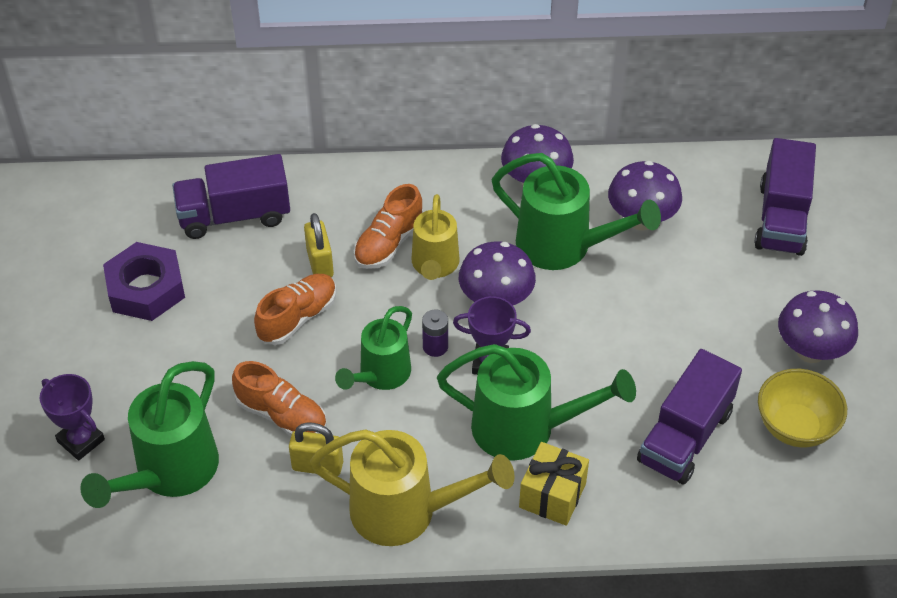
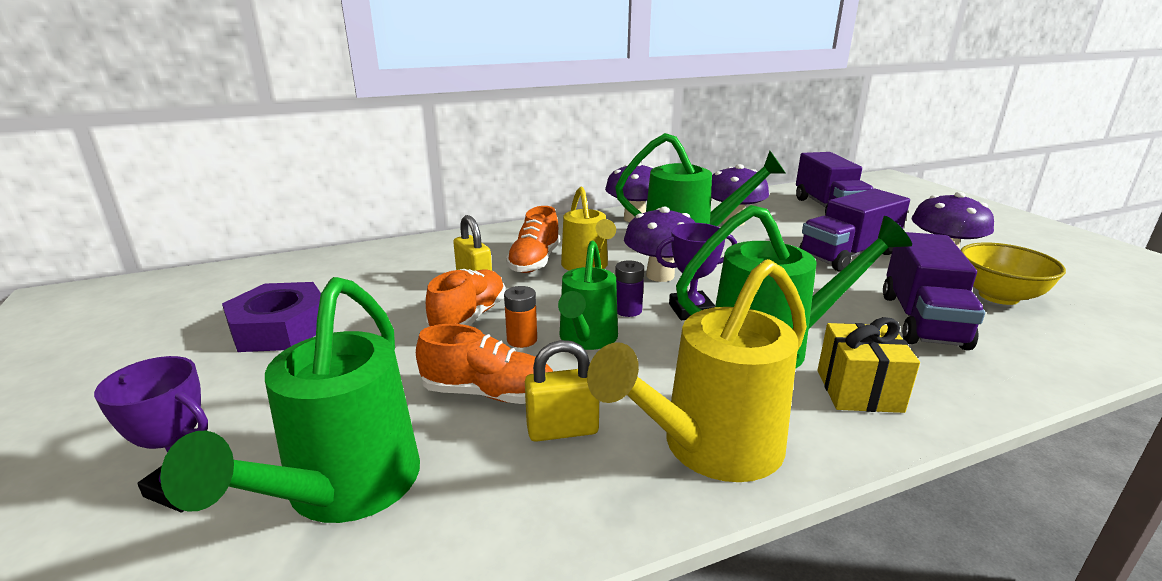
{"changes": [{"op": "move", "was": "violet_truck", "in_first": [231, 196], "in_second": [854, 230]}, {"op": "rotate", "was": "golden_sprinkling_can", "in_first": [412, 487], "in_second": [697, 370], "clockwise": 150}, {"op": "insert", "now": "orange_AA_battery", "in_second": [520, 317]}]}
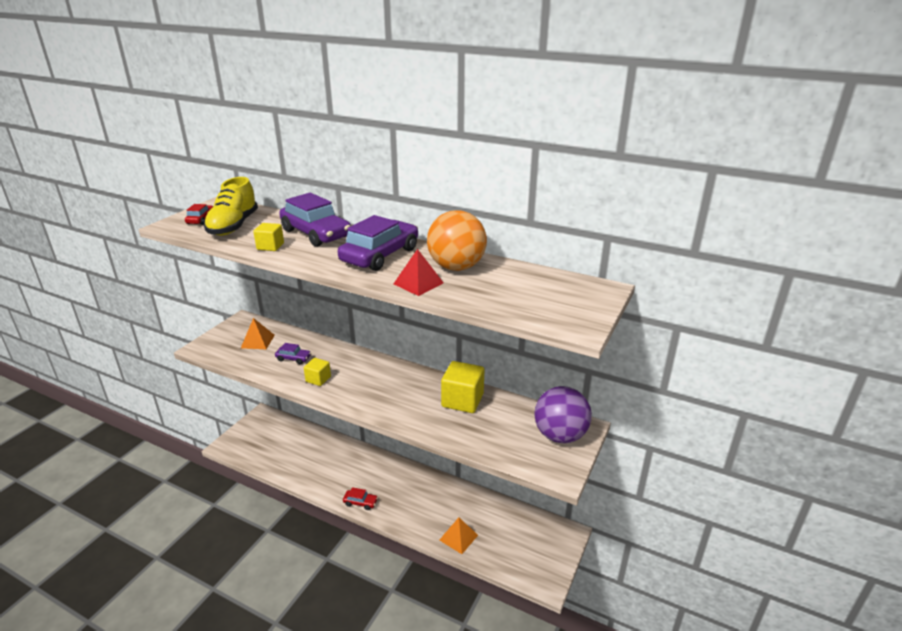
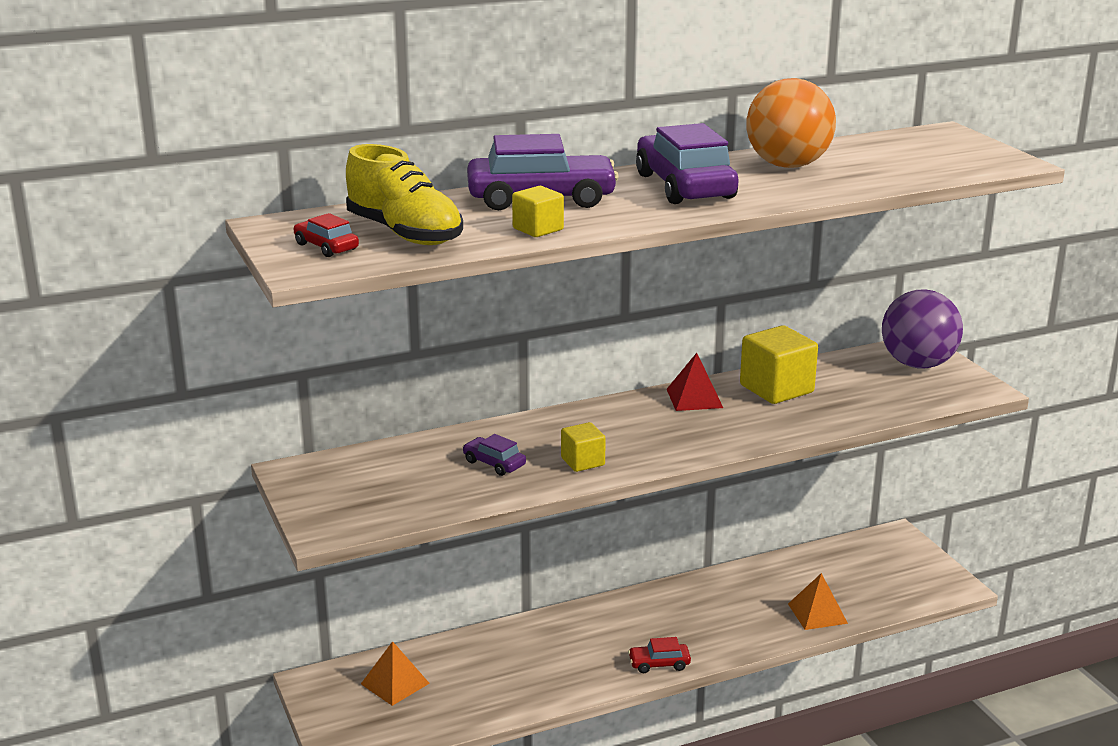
{"changes": [{"op": "move", "was": "red_pyramid", "in_first": [419, 272], "in_second": [695, 382]}, {"op": "move", "was": "orange_pyramid", "in_first": [258, 333], "in_second": [395, 673]}, {"op": "rotate", "was": "violet_toy_car", "in_first": [293, 353], "in_second": [494, 455], "clockwise": -105}, {"op": "rotate", "was": "red_toy_car", "in_first": [360, 498], "in_second": [659, 655], "clockwise": -150}]}
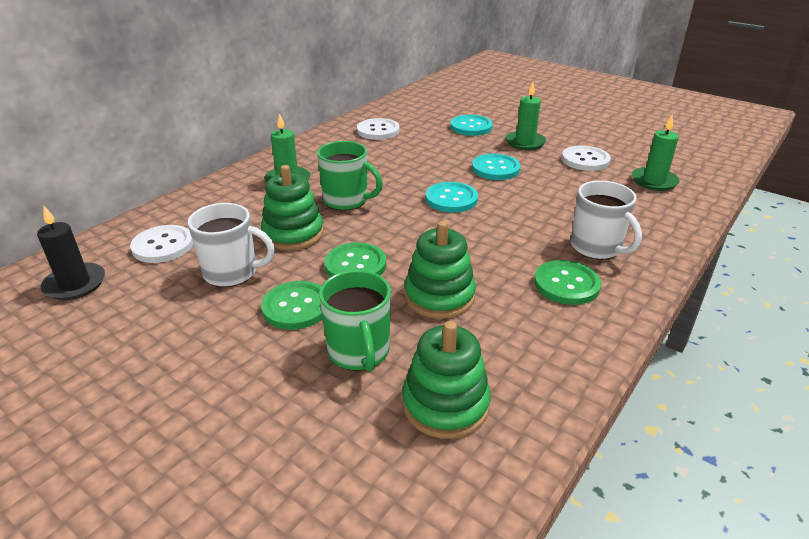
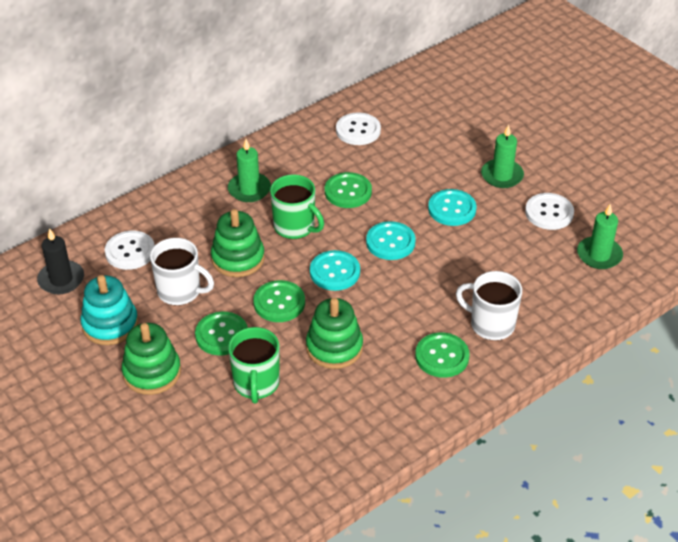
{"changes": [{"op": "move", "was": "teal_shirt_button", "in_first": [471, 125], "in_second": [335, 270]}, {"op": "rotate", "was": "white_mug", "in_first": [606, 220], "in_second": [489, 306], "clockwise": 135}, {"op": "move", "was": "green_ring_stacker", "in_first": [446, 380], "in_second": [151, 359]}, {"op": "insert", "now": "green_shirt_button", "in_second": [348, 190]}, {"op": "insert", "now": "teal_ring_stacker", "in_second": [109, 310]}]}
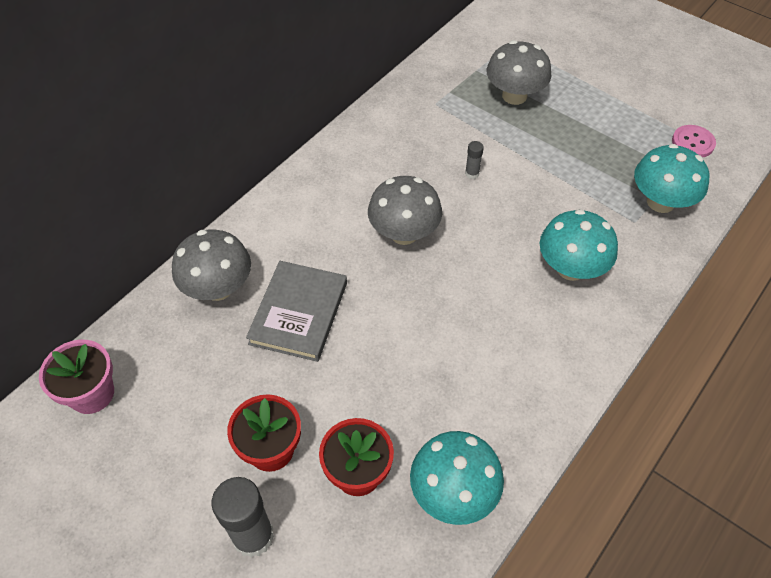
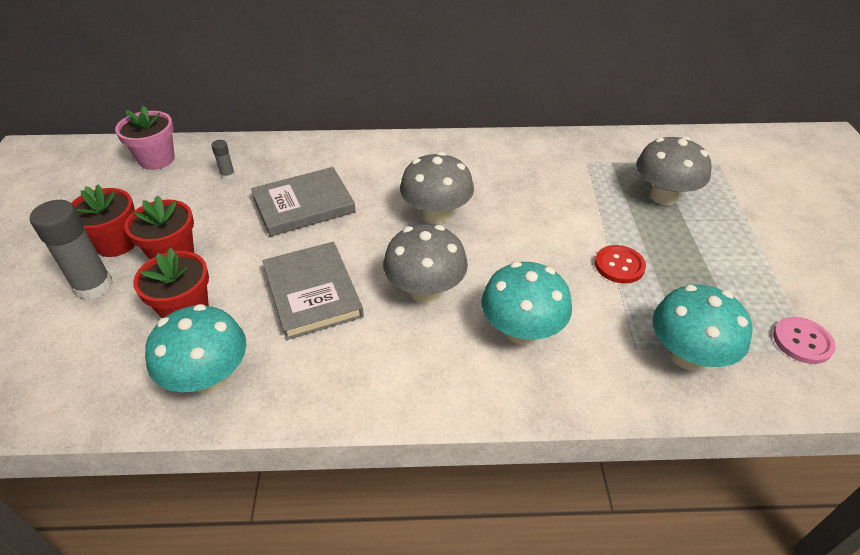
{"changes": [{"op": "move", "was": "grey_stick_of_glue", "in_first": [474, 160], "in_second": [223, 160]}, {"op": "move", "was": "grey_toadstool", "in_first": [211, 265], "in_second": [425, 263]}, {"op": "insert", "now": "red_potted_plant", "in_second": [103, 221]}, {"op": "insert", "now": "grey_hardback", "in_second": [313, 291]}, {"op": "insert", "now": "red_shirt_button", "in_second": [620, 264]}]}
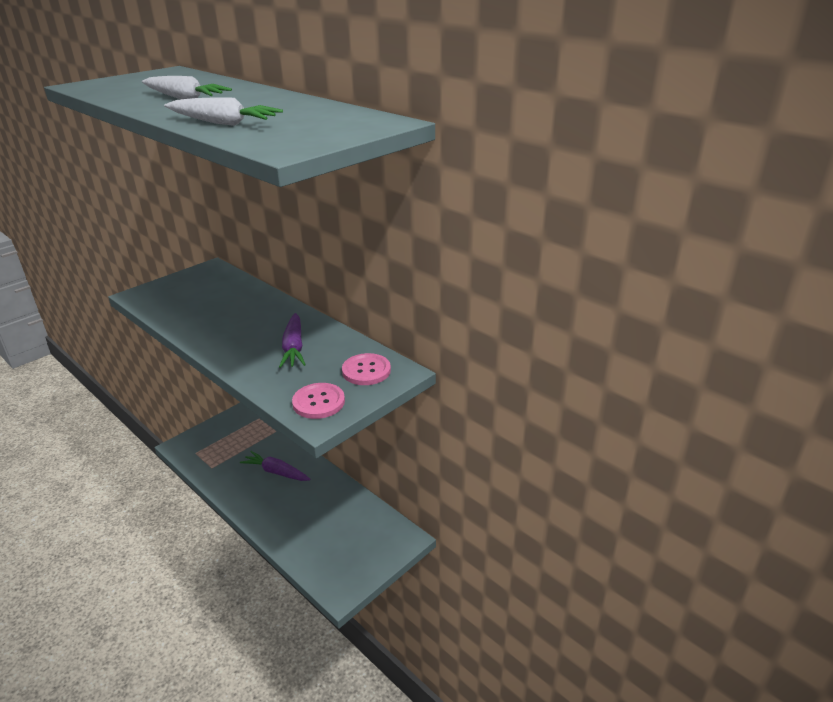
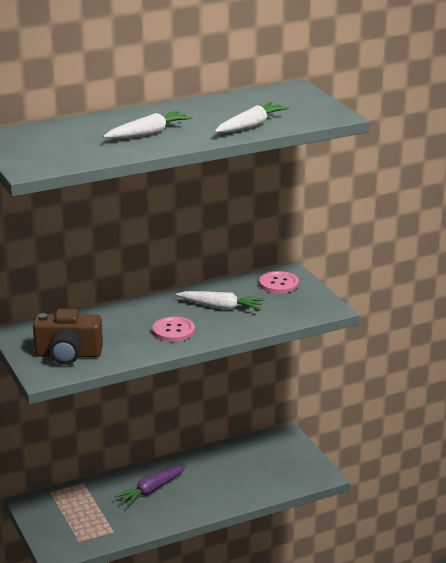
{"changes": [{"op": "recolor", "was": "violet_root_vegetable", "now": "white_root_vegetable", "in_first": [292, 340], "in_second": [220, 300]}, {"op": "move", "was": "pink_shirt_button", "in_first": [318, 401], "in_second": [174, 329]}, {"op": "insert", "now": "dark_brown_photo_camera", "in_second": [68, 337]}]}
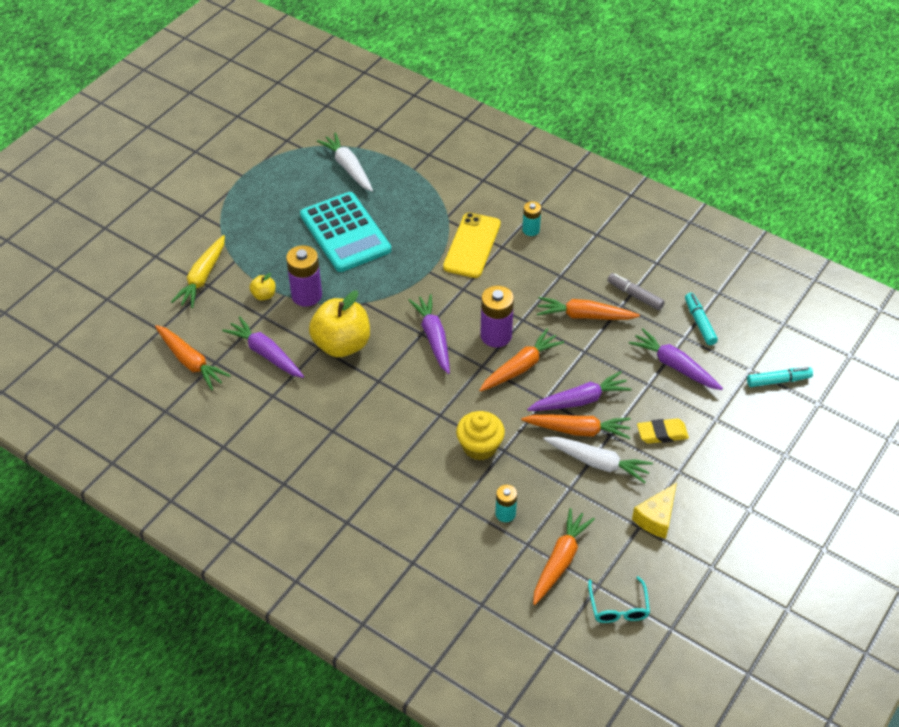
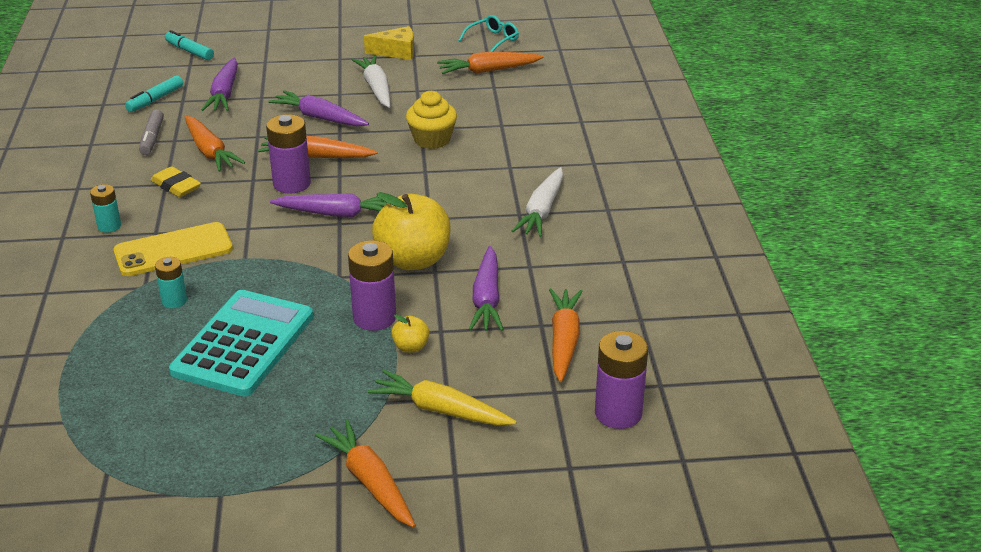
{"changes": [{"op": "move", "was": "white_root_vegetable", "in_first": [345, 162], "in_second": [537, 202]}, {"op": "rotate", "was": "golden_root_vegetable", "in_first": [198, 271], "in_second": [442, 398], "clockwise": -135}, {"op": "rotate", "was": "violet_root_vegetable", "in_first": [429, 334], "in_second": [328, 205], "clockwise": -120}, {"op": "move", "was": "orange_root_vegetable", "in_first": [576, 426], "in_second": [365, 474]}, {"op": "move", "was": "golden_eraser", "in_first": [663, 431], "in_second": [176, 181]}, {"op": "move", "was": "teal_AA_battery", "in_first": [506, 503], "in_second": [171, 282]}, {"op": "insert", "now": "violet_AA_battery", "in_second": [621, 380]}]}
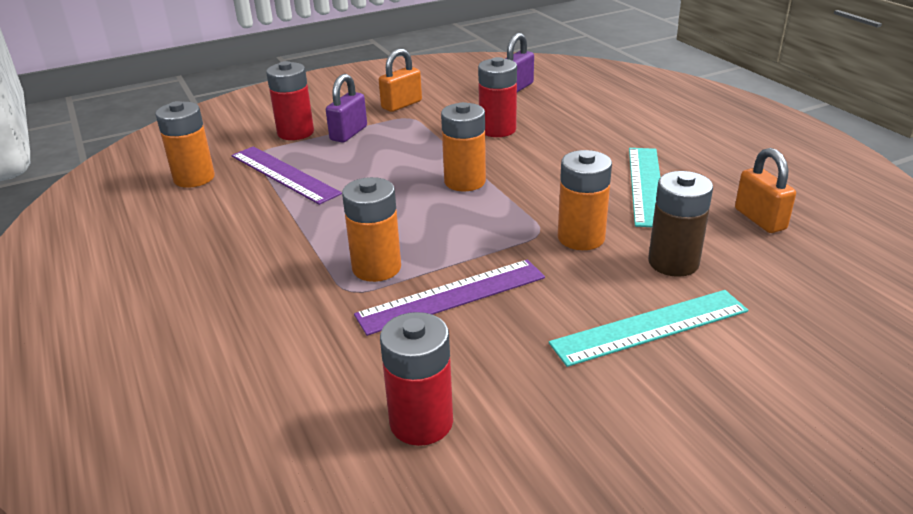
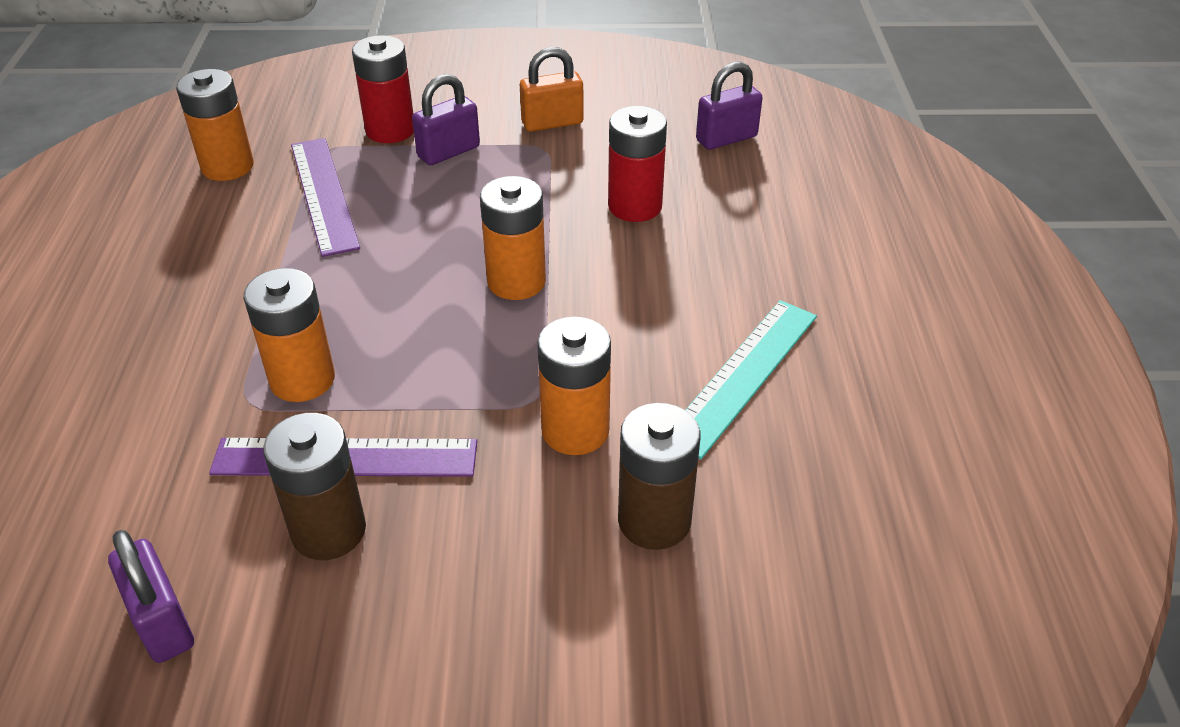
{"changes": [{"op": "delete", "was": "orange_lock", "in_first": [765, 190]}, {"op": "delete", "was": "teal_ruler", "in_first": [648, 328]}, {"op": "replace", "was": "red_AA_battery", "now": "violet_lock", "in_first": [416, 379], "in_second": [151, 596]}, {"op": "insert", "now": "dark_brown_AA_battery", "in_second": [314, 486]}]}
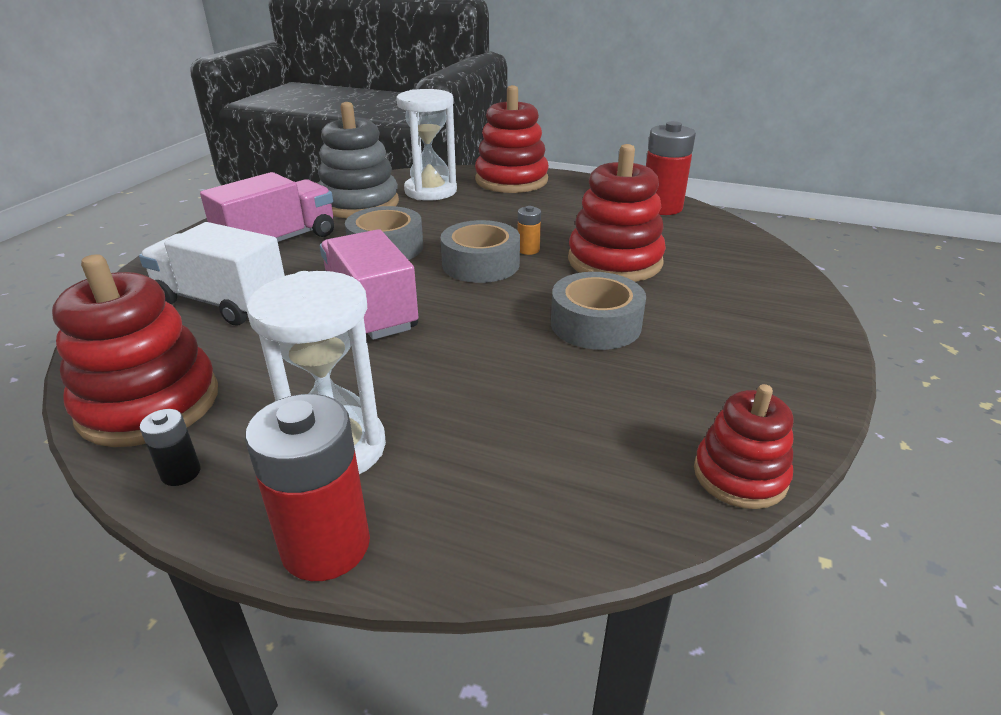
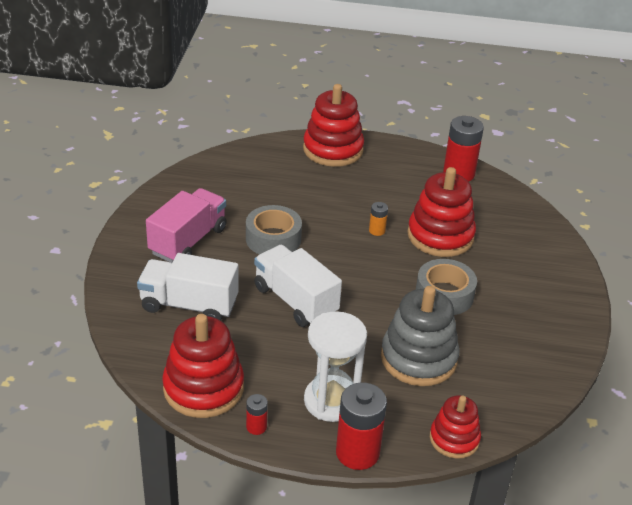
{"changes": [{"op": "delete", "was": "white_hourglass", "in_first": [426, 145]}, {"op": "move", "was": "grey_ring_stacker", "in_first": [358, 160], "in_second": [420, 336]}, {"op": "delete", "was": "grey_sticky_tape", "in_first": [480, 251]}, {"op": "recolor", "was": "pink_truck", "now": "white_truck", "in_first": [369, 284], "in_second": [298, 286]}, {"op": "move", "was": "red_ring_stacker", "in_first": [743, 446], "in_second": [455, 427]}, {"op": "recolor", "was": "ebony_AA_battery", "now": "red_AA_battery", "in_first": [170, 447], "in_second": [257, 414]}]}
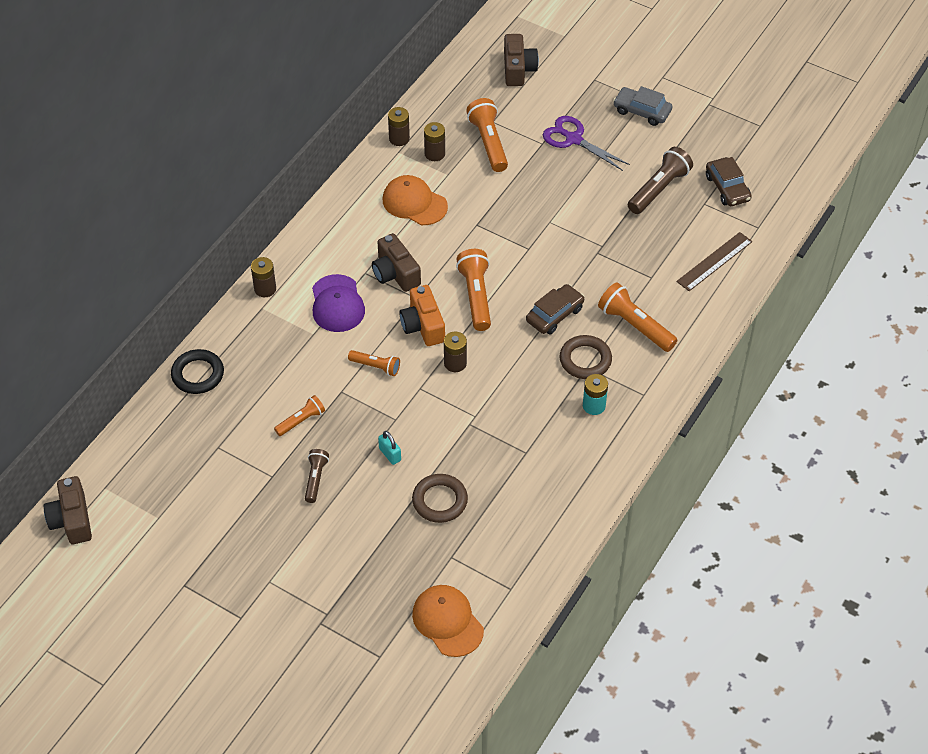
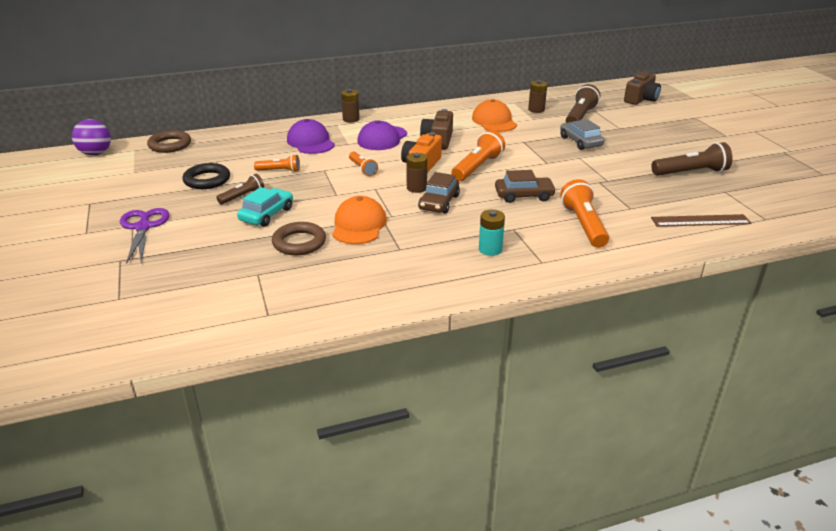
{"changes": [{"op": "move", "was": "grey_toy_car", "in_first": [643, 106], "in_second": [582, 134]}, {"op": "recolor", "was": "orange_torch", "now": "dark_brown_torch", "in_first": [487, 135], "in_second": [583, 103]}, {"op": "delete", "was": "dark_brown_AA_battery", "in_first": [399, 126]}, {"op": "move", "was": "violet_shears", "in_first": [586, 143], "in_second": [144, 236]}, {"op": "move", "was": "dark_brown_toy_car", "in_first": [729, 181], "in_second": [439, 193]}, {"op": "move", "was": "dark_brown_hoop", "in_first": [586, 357], "in_second": [169, 141]}, {"op": "move", "was": "ebony_hoop", "in_first": [197, 371], "in_second": [206, 176]}, {"op": "delete", "was": "teal_lock", "in_first": [389, 448]}, {"op": "replace", "was": "dark_brown_photo_camera", "now": "violet_sphere", "in_first": [68, 510], "in_second": [91, 137]}, {"op": "move", "was": "orange_cap", "in_first": [448, 621], "in_second": [359, 220]}, {"op": "insert", "now": "violet_cap", "in_second": [311, 136]}, {"op": "insert", "now": "teal_toy_car", "in_second": [265, 207]}]}
